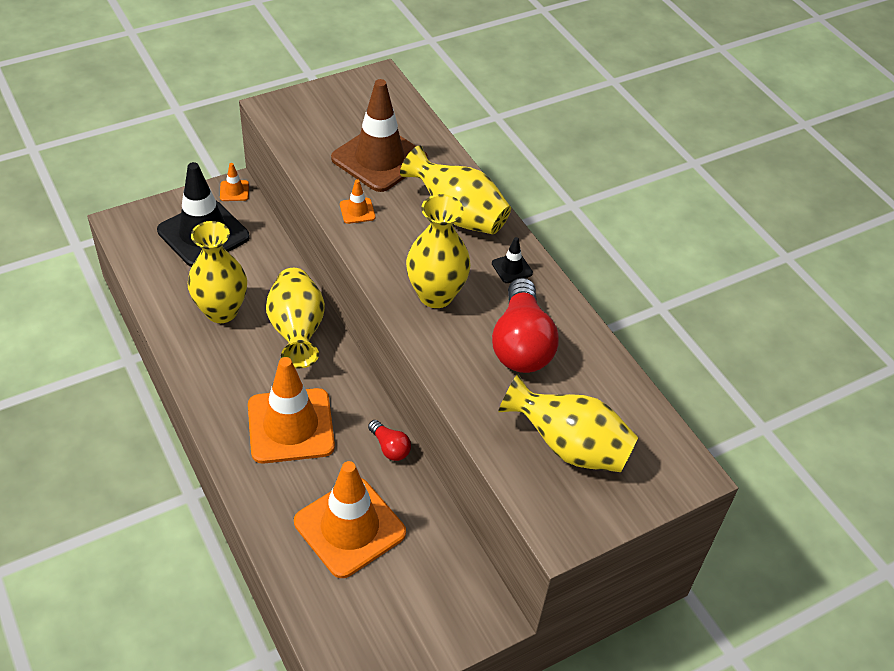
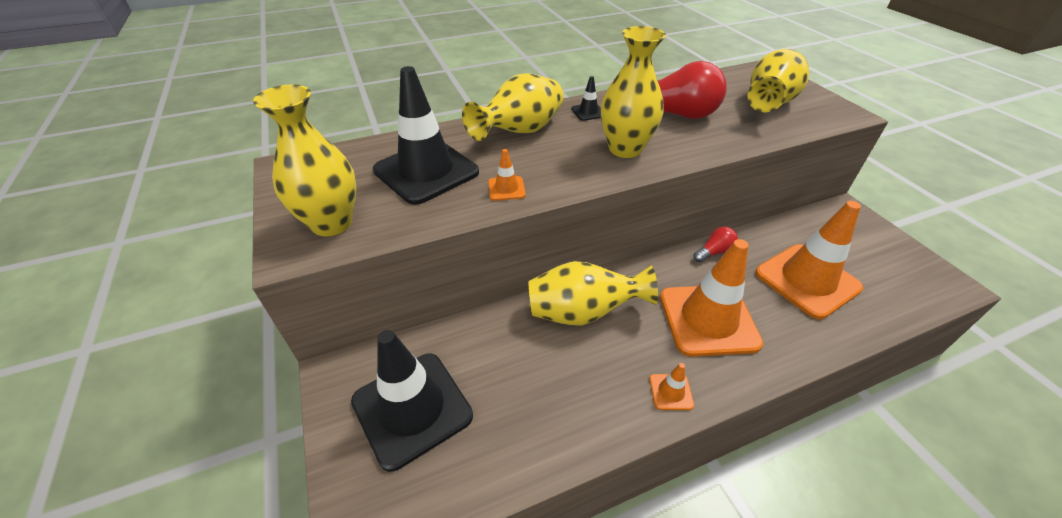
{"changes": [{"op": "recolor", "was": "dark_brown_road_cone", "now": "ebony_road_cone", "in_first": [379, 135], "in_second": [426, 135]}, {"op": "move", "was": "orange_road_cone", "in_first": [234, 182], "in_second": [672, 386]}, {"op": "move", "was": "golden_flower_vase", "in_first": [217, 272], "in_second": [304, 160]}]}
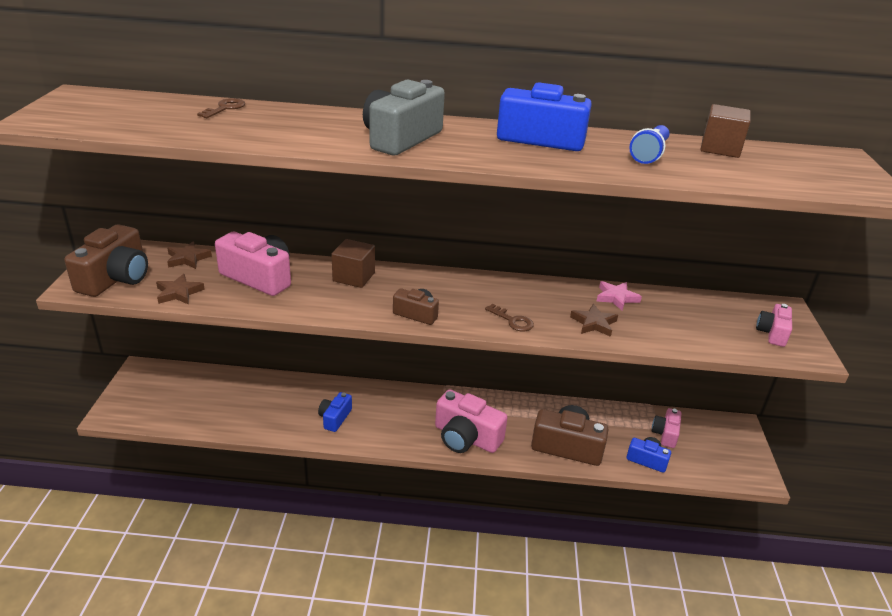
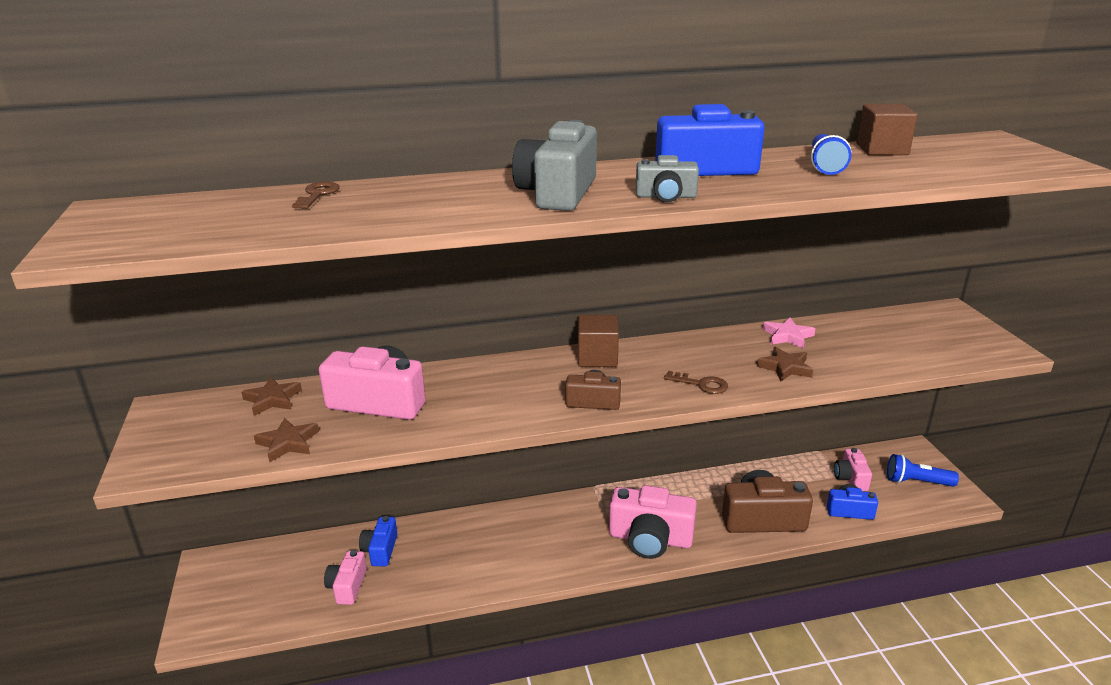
{"changes": [{"op": "delete", "was": "dark_brown_photo_camera", "in_first": [106, 260]}, {"op": "move", "was": "dark_brown_block", "in_first": [353, 263], "in_second": [598, 341]}, {"op": "move", "was": "pink_photo_camera", "in_first": [774, 325], "in_second": [345, 577]}, {"op": "move", "was": "blue_photo_camera", "in_first": [335, 412], "in_second": [378, 541]}, {"op": "insert", "now": "grey_photo_camera", "in_second": [667, 178]}, {"op": "insert", "now": "blue_torch", "in_second": [923, 470]}]}
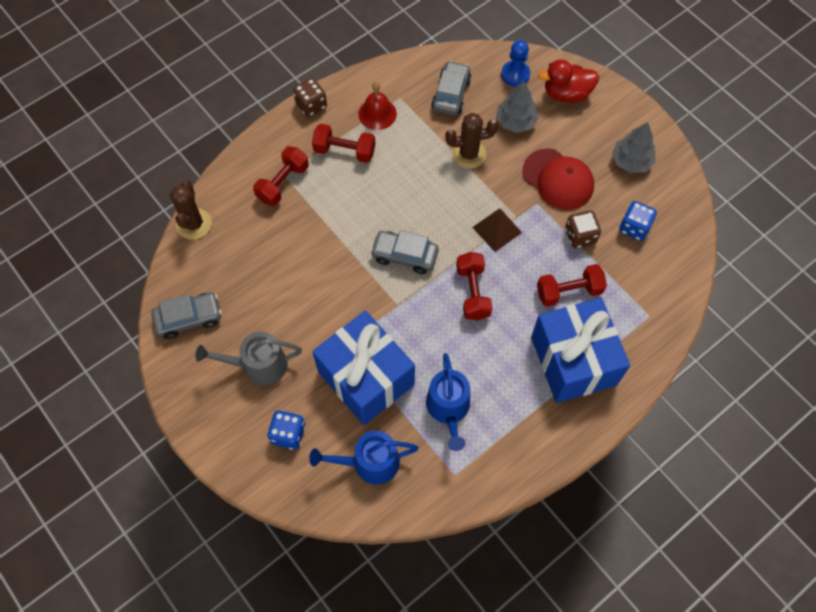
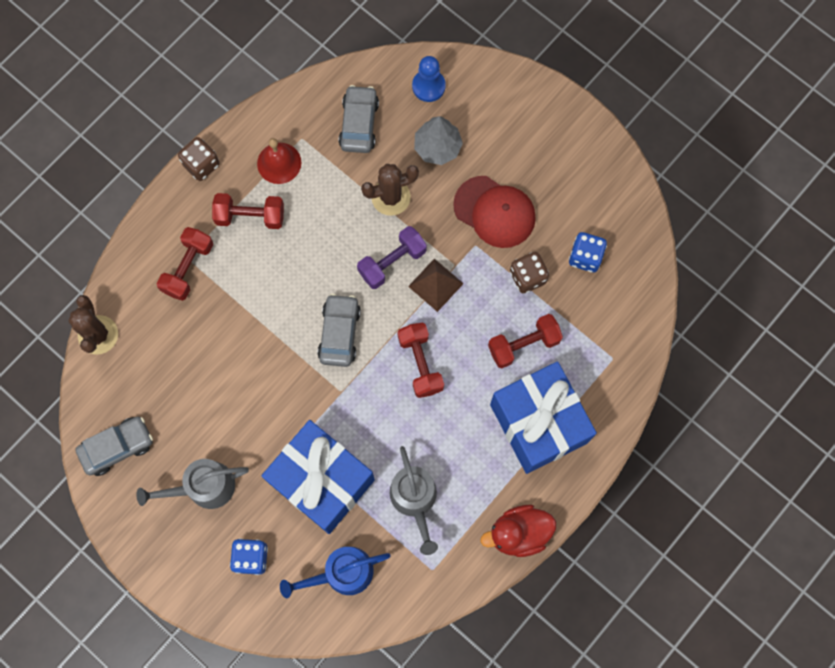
{"changes": [{"op": "move", "was": "red_toy_duck", "in_first": [568, 81], "in_second": [518, 531]}, {"op": "delete", "was": "grey_fir_tree", "in_first": [634, 147]}, {"op": "rotate", "was": "grey_toy_car", "in_first": [404, 252], "in_second": [339, 330], "clockwise": 90}, {"op": "recolor", "was": "blue_sprinkling_can", "now": "grey_sprinkling_can", "in_first": [448, 402], "in_second": [414, 500]}, {"op": "insert", "now": "violet_dumbbell", "in_second": [392, 257]}]}
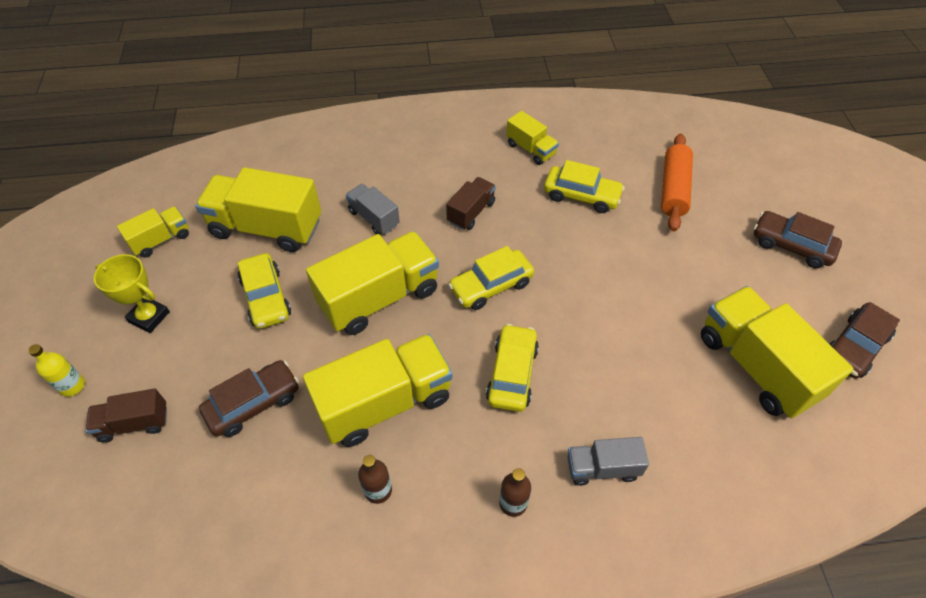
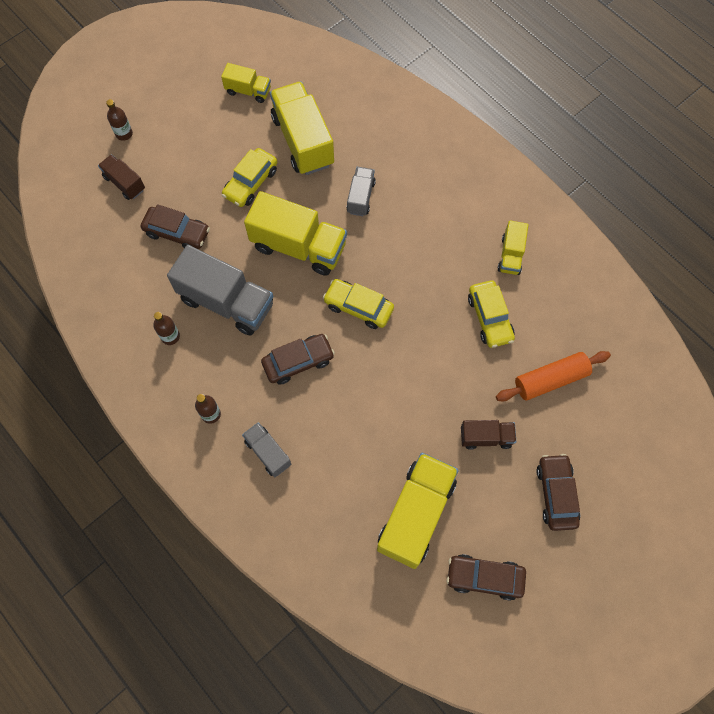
{"changes": [{"op": "move", "was": "dark_brown_truck", "in_first": [471, 203], "in_second": [488, 435]}, {"op": "delete", "was": "golden_prize_cup", "in_first": [132, 293]}, {"op": "recolor", "was": "golden_toy_car", "now": "dark_brown_toy_car", "in_first": [512, 368], "in_second": [298, 359]}, {"op": "recolor", "was": "golden_truck", "now": "grey_truck", "in_first": [377, 390], "in_second": [220, 290]}, {"op": "recolor", "was": "golden_flask", "now": "dark_brown_flask", "in_first": [56, 370], "in_second": [119, 120]}]}
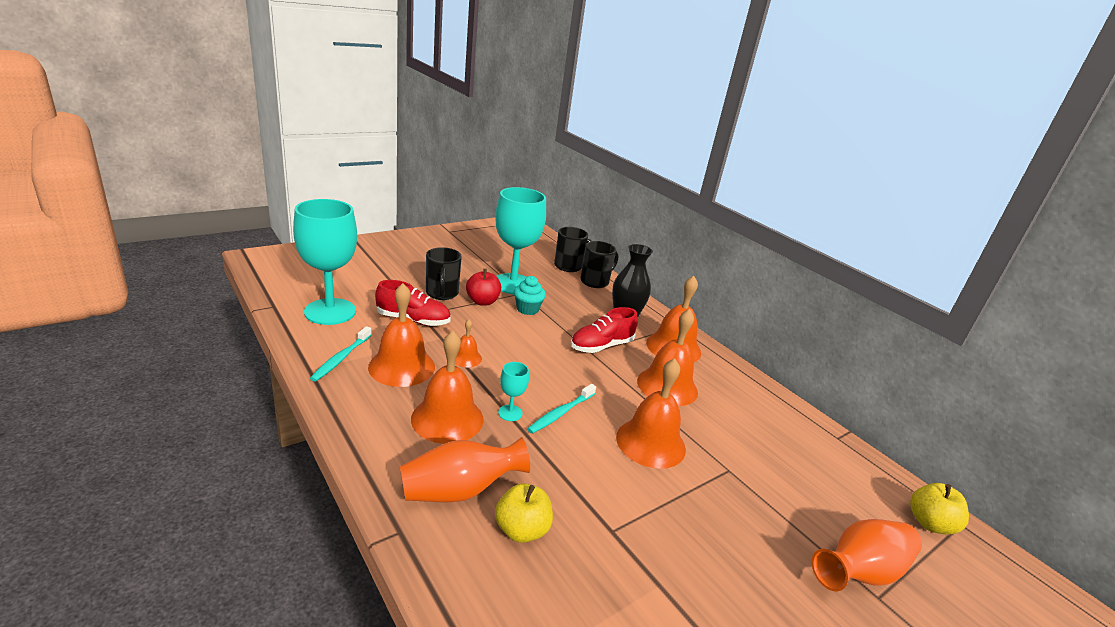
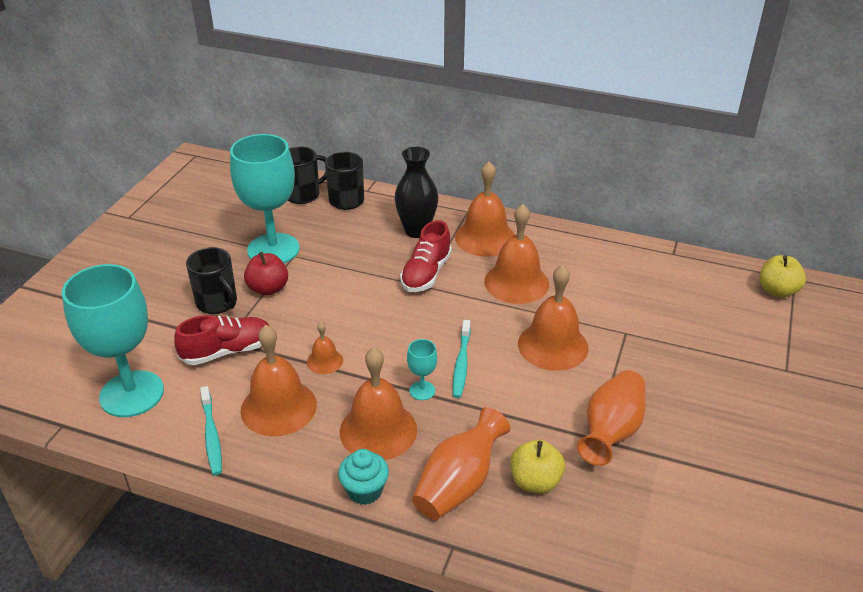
{"changes": [{"op": "move", "was": "teal_cupcake", "in_first": [530, 295], "in_second": [363, 477]}, {"op": "move", "was": "orange_flower_vase", "in_first": [867, 555], "in_second": [611, 418]}]}
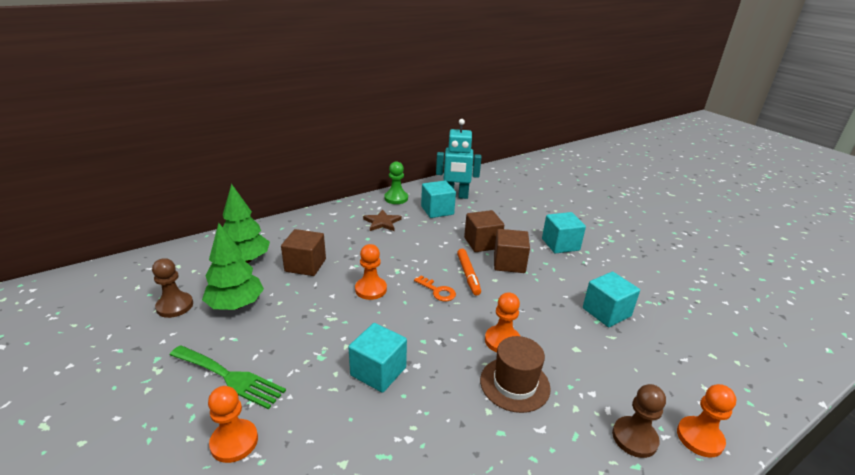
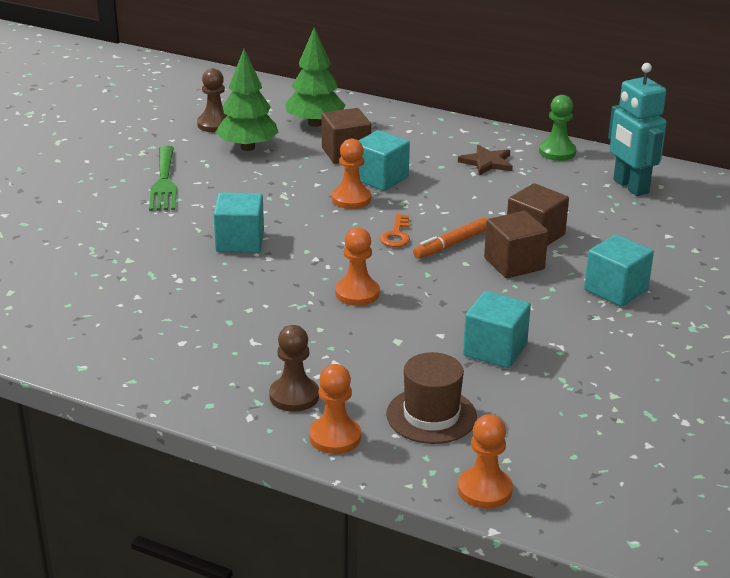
{"changes": [{"op": "move", "was": "teal_block", "in_first": [438, 199], "in_second": [384, 160]}, {"op": "move", "was": "dark_brown_hat", "in_first": [515, 374], "in_second": [431, 398]}, {"op": "move", "was": "orange_pawn", "in_first": [233, 424], "in_second": [485, 461]}]}
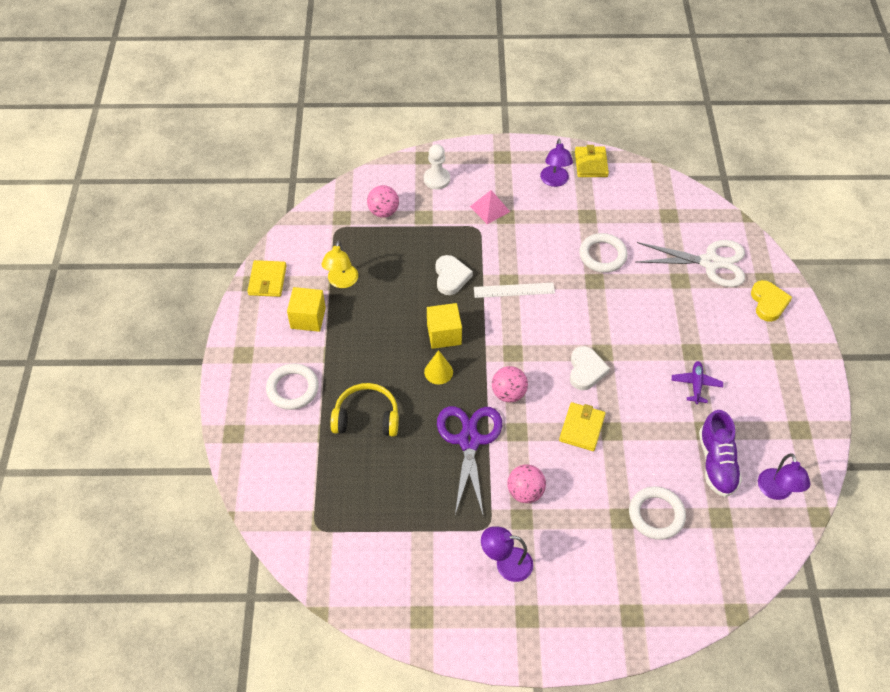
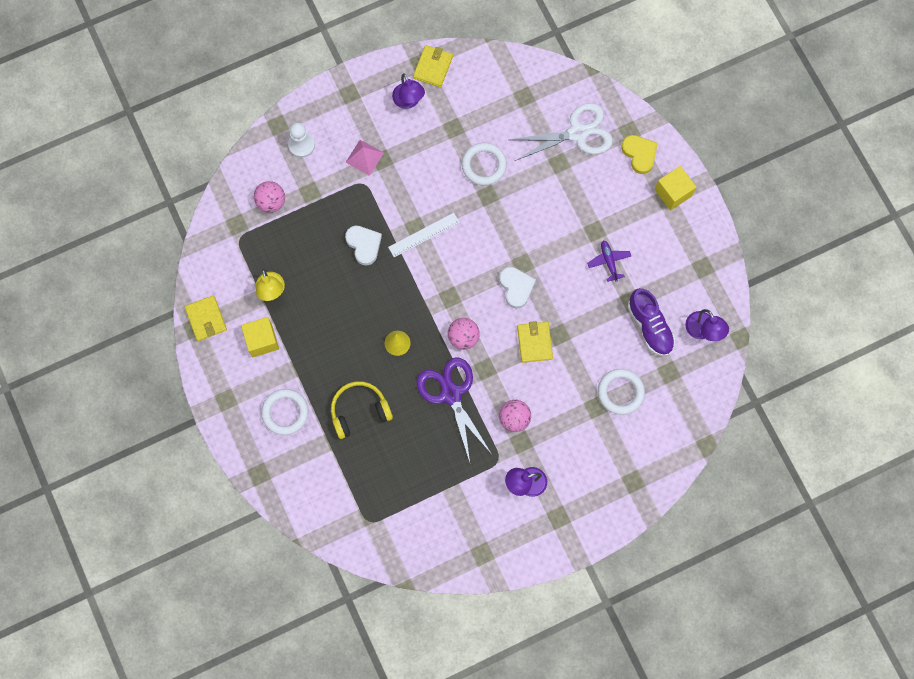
{"changes": [{"op": "rotate", "was": "golden_billfold", "in_first": [592, 161], "in_second": [433, 66], "clockwise": 45}, {"op": "move", "was": "golden_block", "in_first": [444, 326], "in_second": [675, 188]}]}
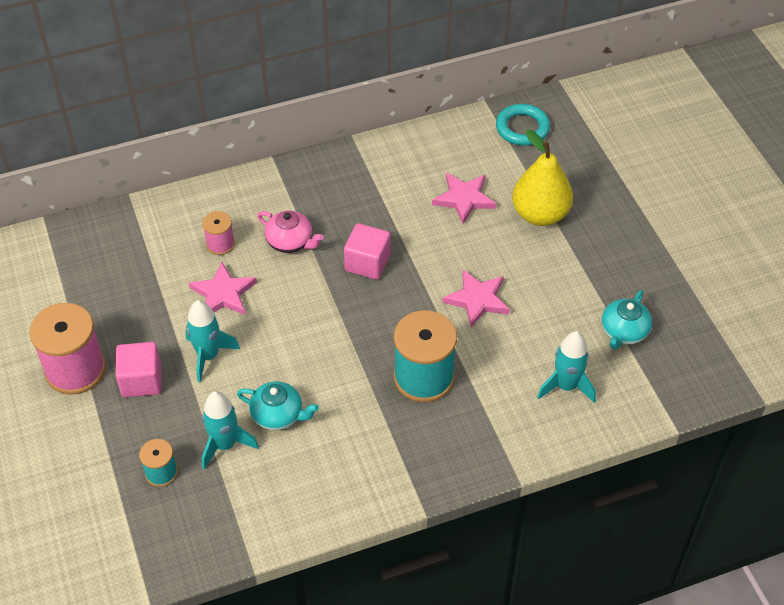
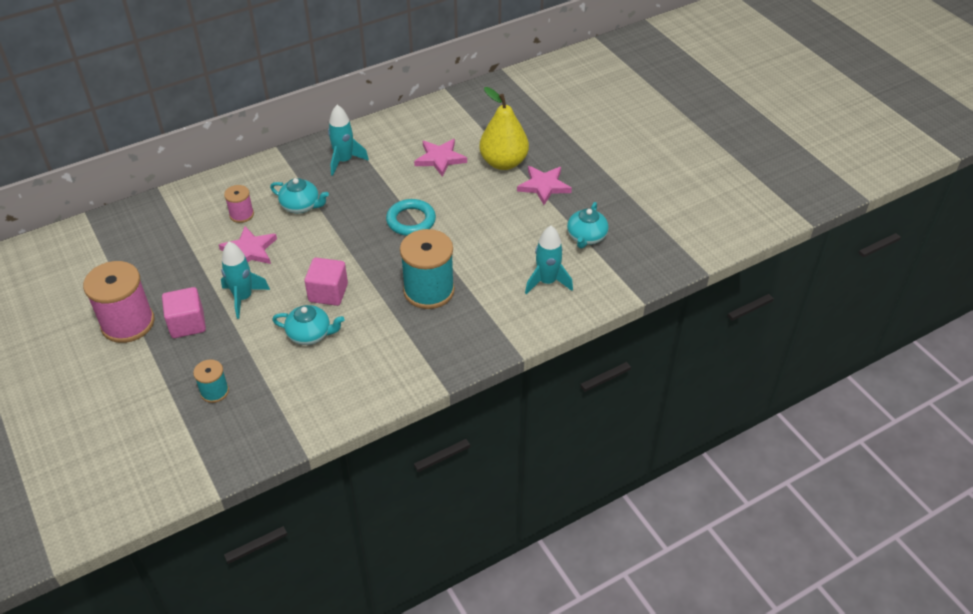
{"changes": [{"op": "move", "was": "teal_hoop", "in_first": [523, 125], "in_second": [411, 217]}, {"op": "recolor", "was": "pink_teapot", "now": "teal_teapot", "in_first": [290, 232], "in_second": [299, 195]}, {"op": "move", "was": "pink_block", "in_first": [367, 251], "in_second": [326, 282]}, {"op": "move", "was": "pink_five-pointed_star", "in_first": [476, 299], "in_second": [544, 185]}, {"op": "move", "was": "teal_rocket", "in_first": [230, 430], "in_second": [348, 140]}]}
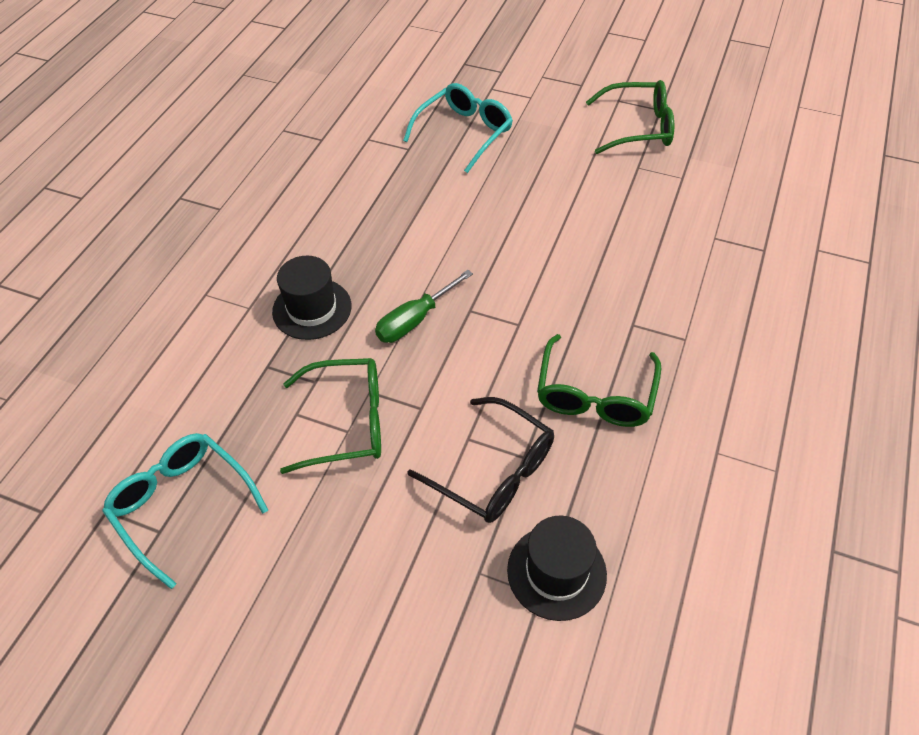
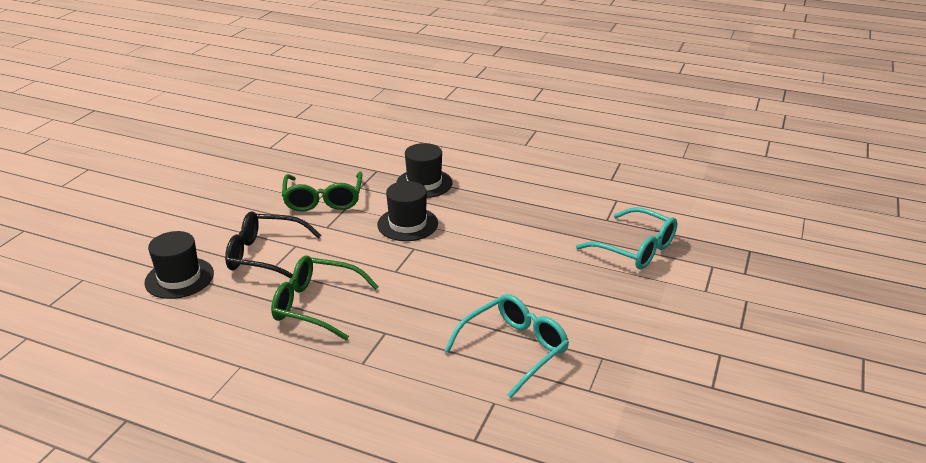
{"changes": [{"op": "delete", "was": "green_glasses", "in_first": [630, 117]}, {"op": "replace", "was": "green_screwdriver", "now": "ebony_hat", "in_first": [424, 306], "in_second": [407, 211]}, {"op": "rotate", "was": "ebony_glasses", "in_first": [480, 460], "in_second": [273, 244], "clockwise": 60}, {"op": "move", "was": "teal_glasses", "in_first": [185, 511], "in_second": [506, 346]}]}
